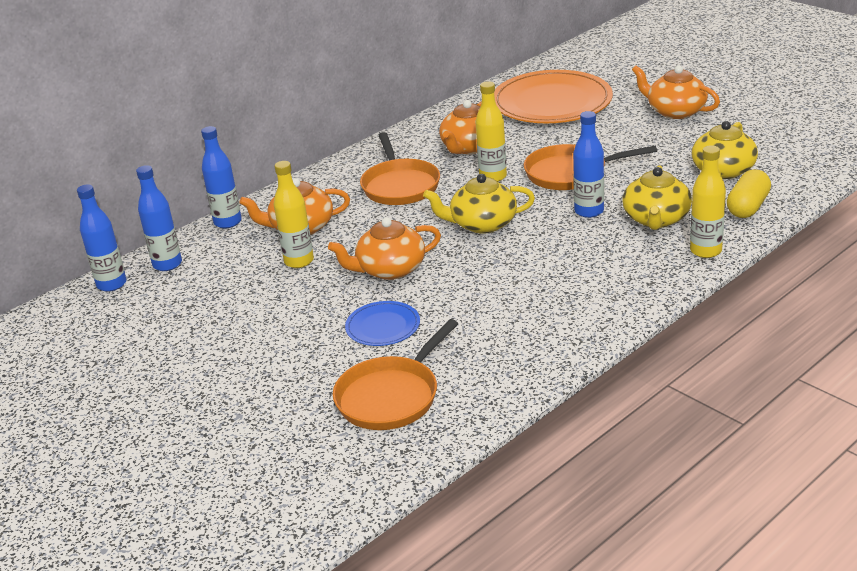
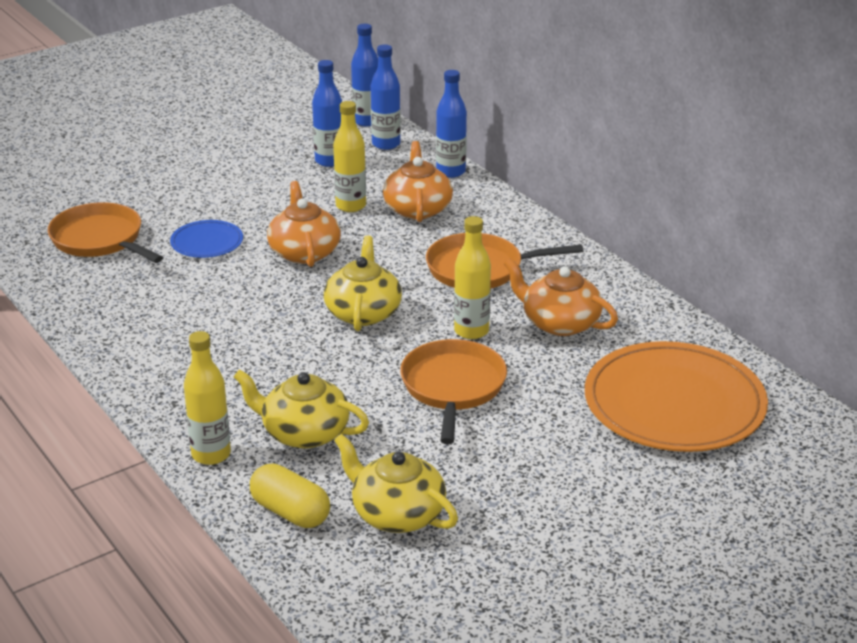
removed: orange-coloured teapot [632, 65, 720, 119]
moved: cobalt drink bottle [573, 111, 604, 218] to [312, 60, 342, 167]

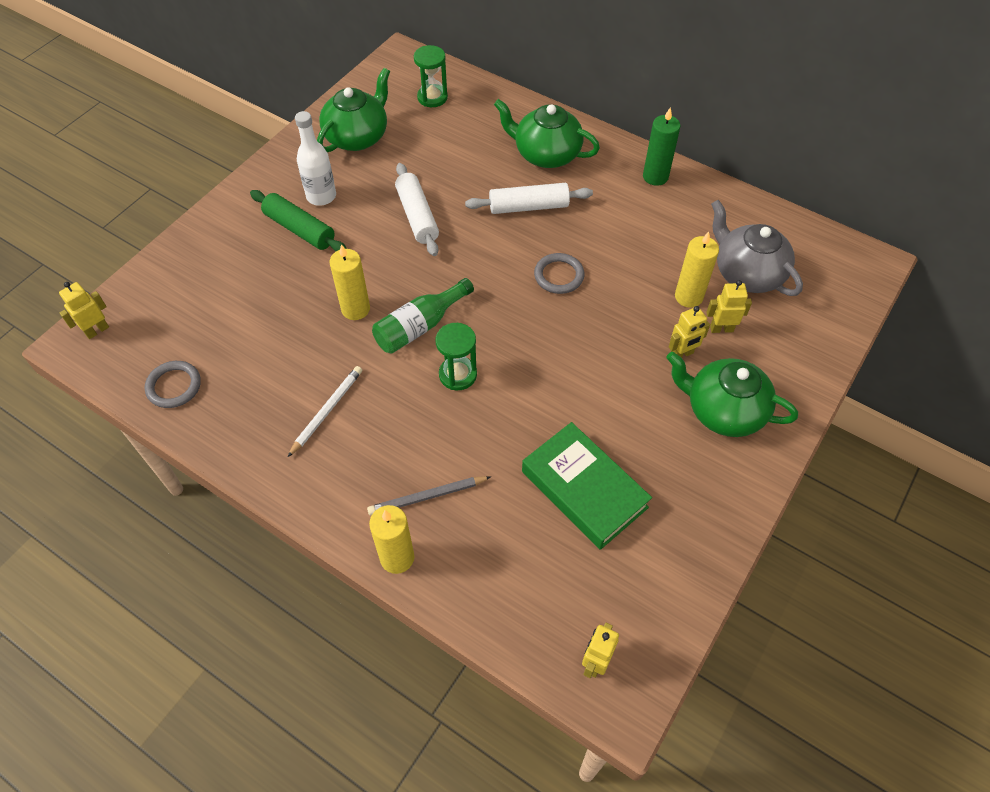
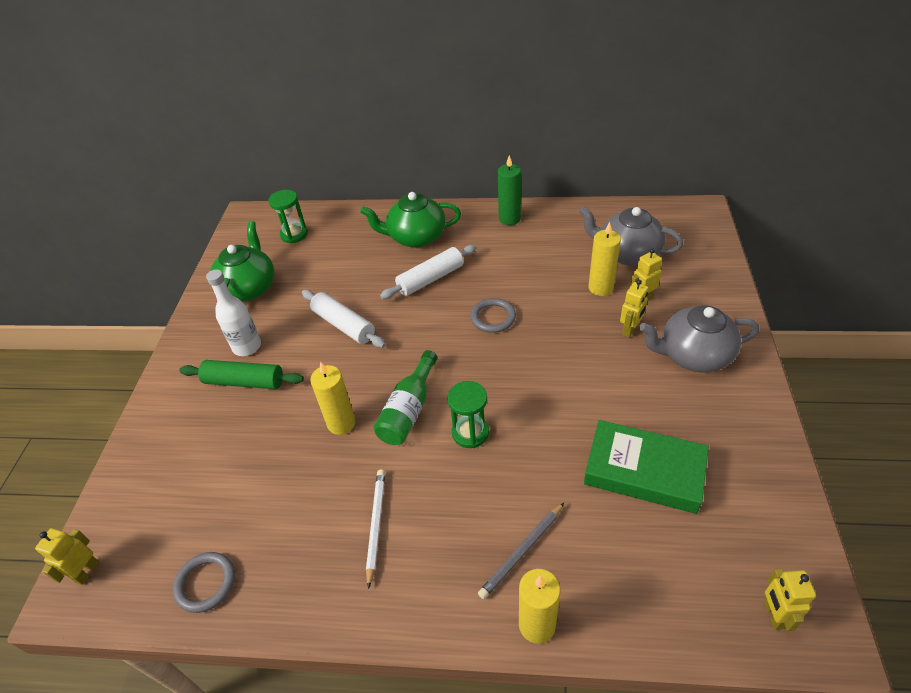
recoloured: emerald teapot [666, 352, 798, 437] to ash-grey teapot [639, 305, 759, 373]

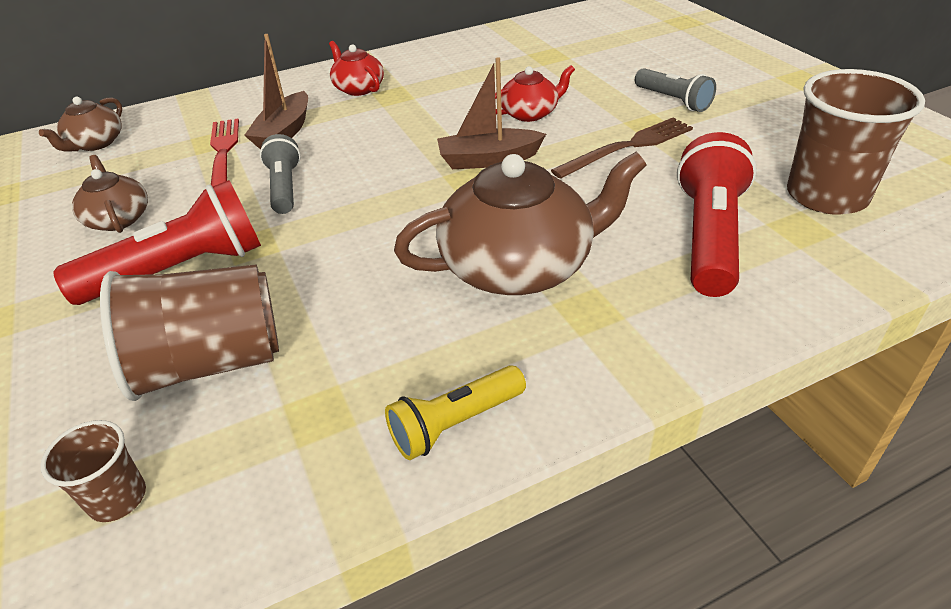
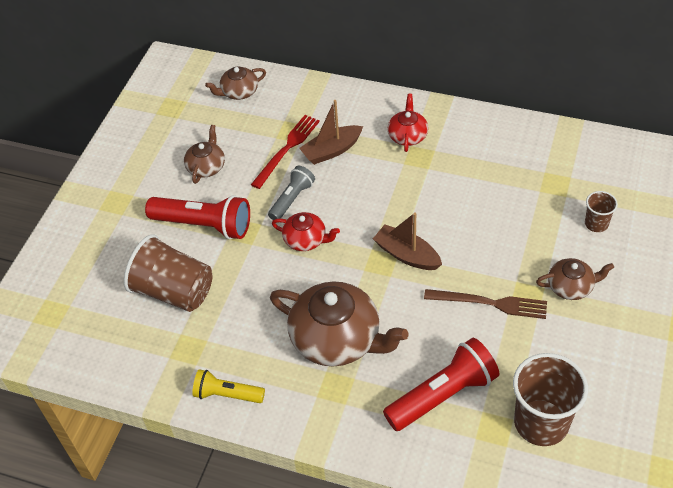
moved: dark brown cup [41, 420, 146, 522] to [585, 191, 618, 232]; scarlet teapot [495, 65, 575, 122] to [272, 212, 340, 251]
replaced: ash-grey torch [635, 68, 716, 112] to dark brown teapot [536, 258, 614, 300]

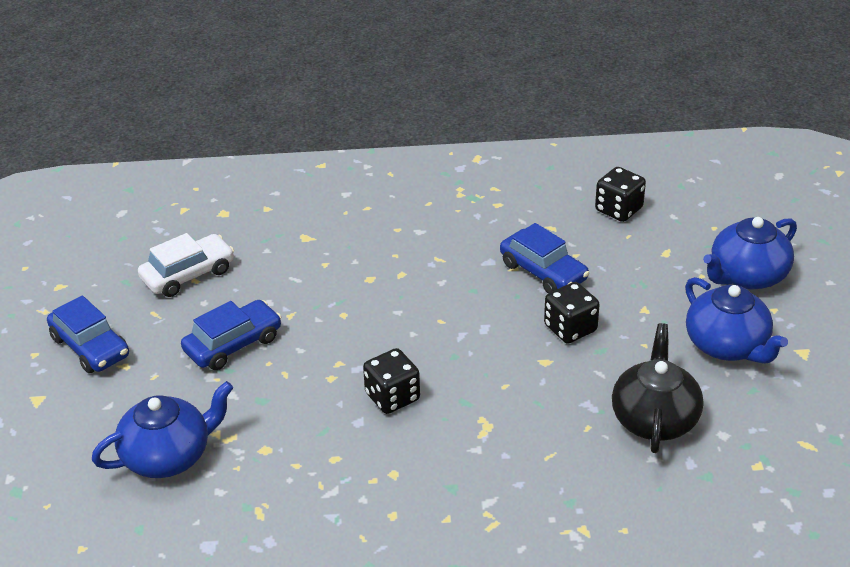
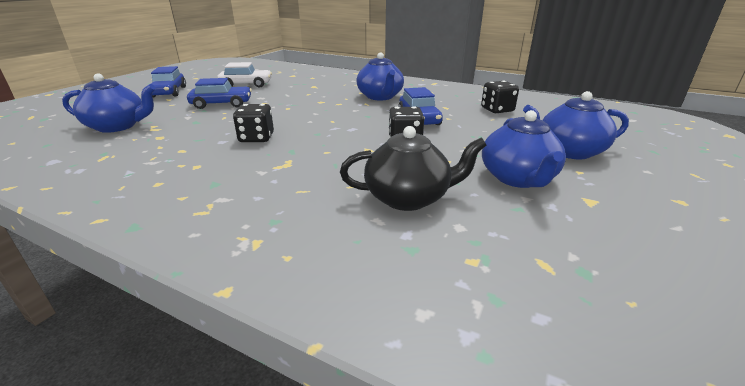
added: cobalt teapot [356, 52, 404, 100]
turned: black teapot [612, 323, 703, 453] = [340, 126, 487, 211] 45 degrees clockwise

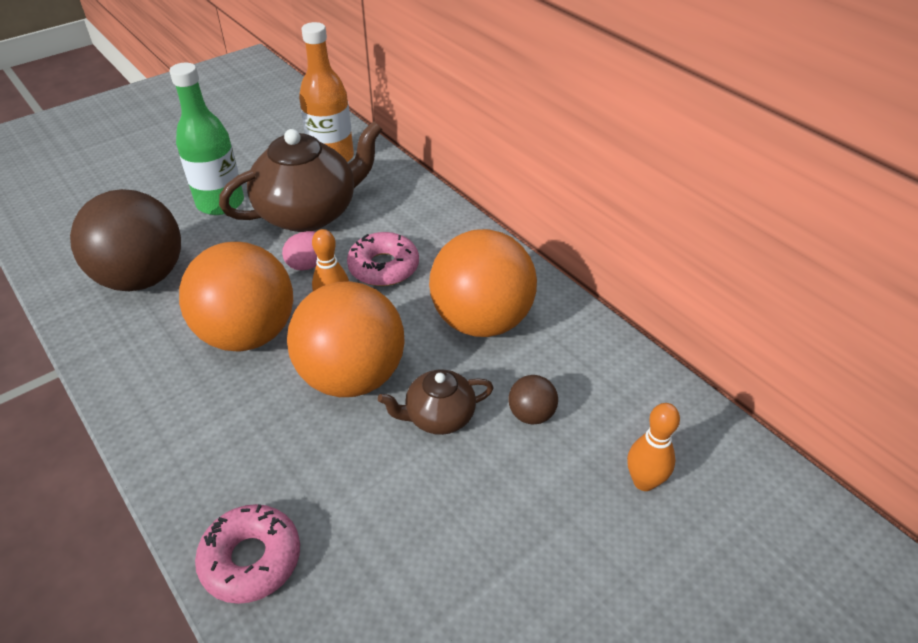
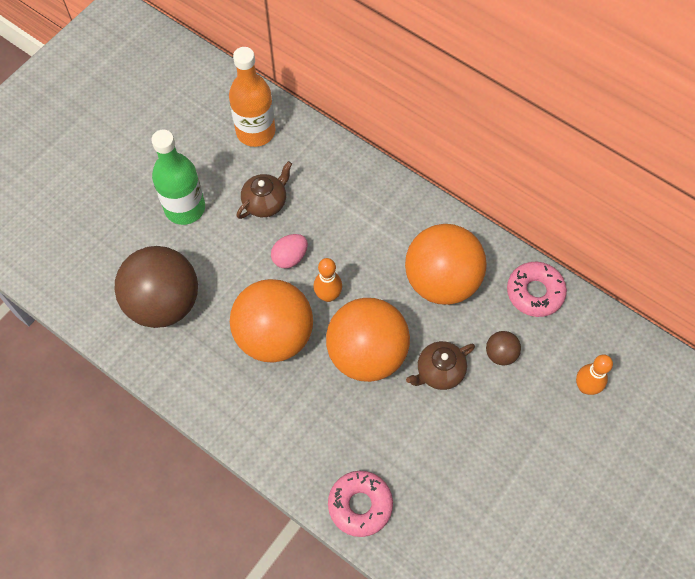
moved: rosy glazed donut [347, 232, 419, 286] to [507, 262, 567, 317]
resized: dark brown teapot [219, 121, 382, 232] = [236, 161, 292, 219] x0.52

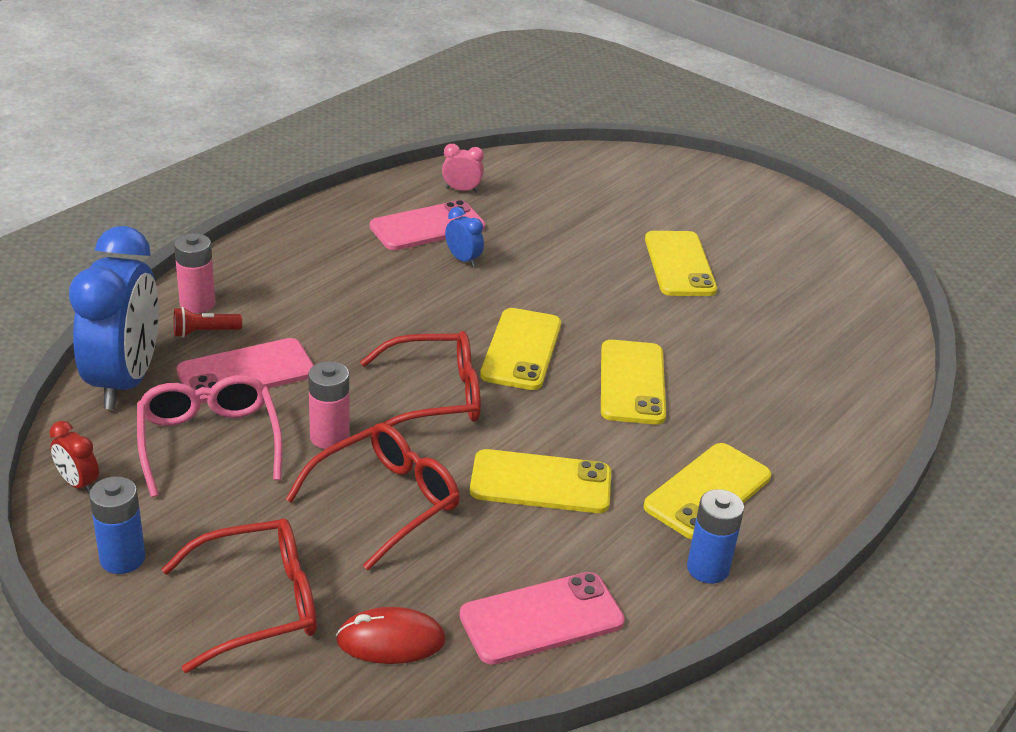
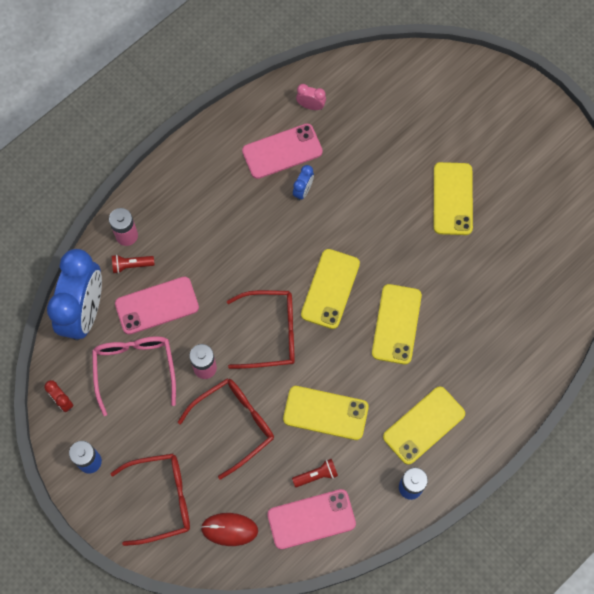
added: scarlet torch [292, 459, 338, 487]
turned: cobalt alarm clock [445, 207, 484, 267] = [293, 165, 314, 201] 60 degrees clockwise

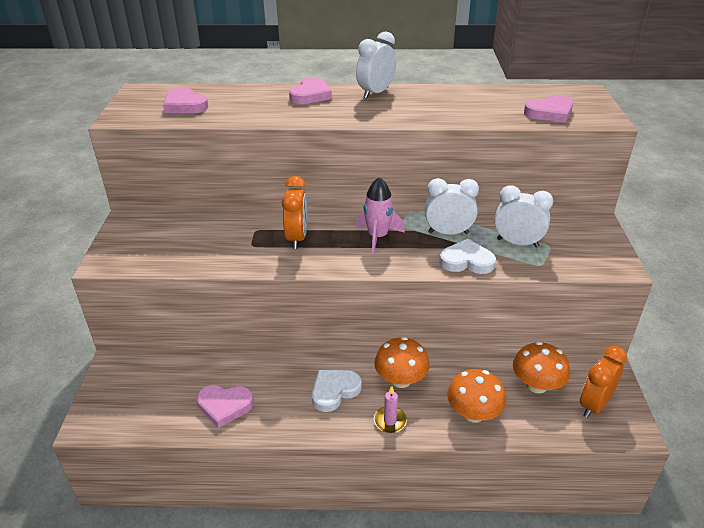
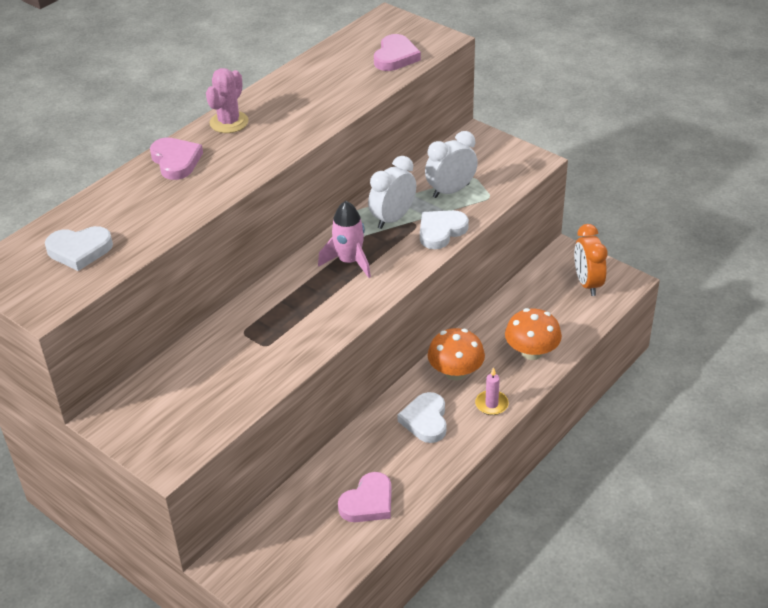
removed: orange-coloured alarm clock [282, 176, 307, 249]; orange-coloured toadstool [513, 341, 570, 393]
replaced: white alarm clock [356, 31, 396, 99] to rosy saguaro cactus [206, 68, 249, 133]
recoloured: rosy heart [163, 87, 208, 113] to white heart [45, 226, 113, 271]

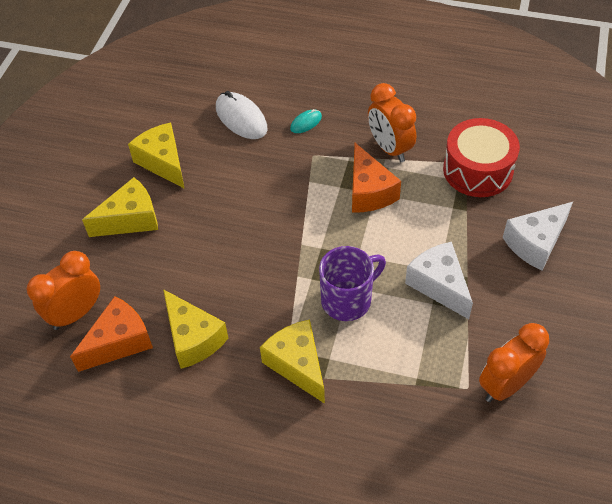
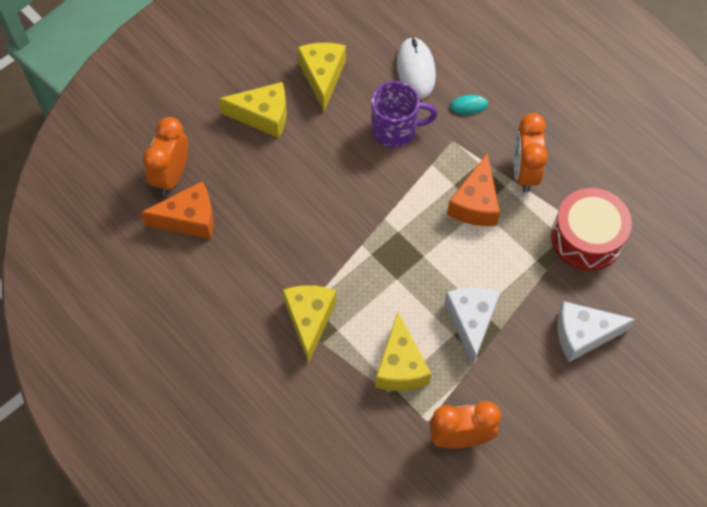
moved: bright yellow cheese [163, 289, 229, 369] to [375, 312, 431, 391]; royal purple coffee mug [319, 246, 386, 321] to [371, 81, 438, 148]
turned: orange-coloured alarm clock [27, 251, 100, 330] = [143, 117, 188, 195] 60 degrees counterclockwise

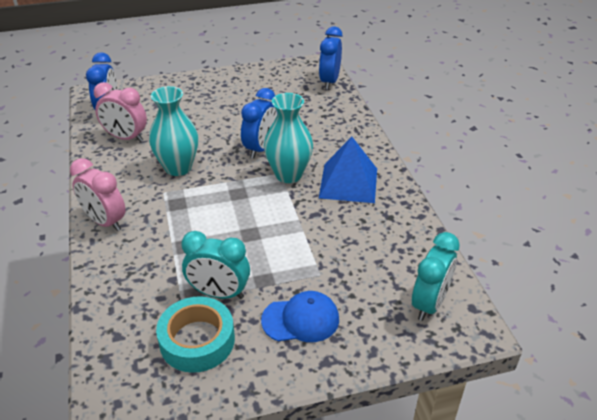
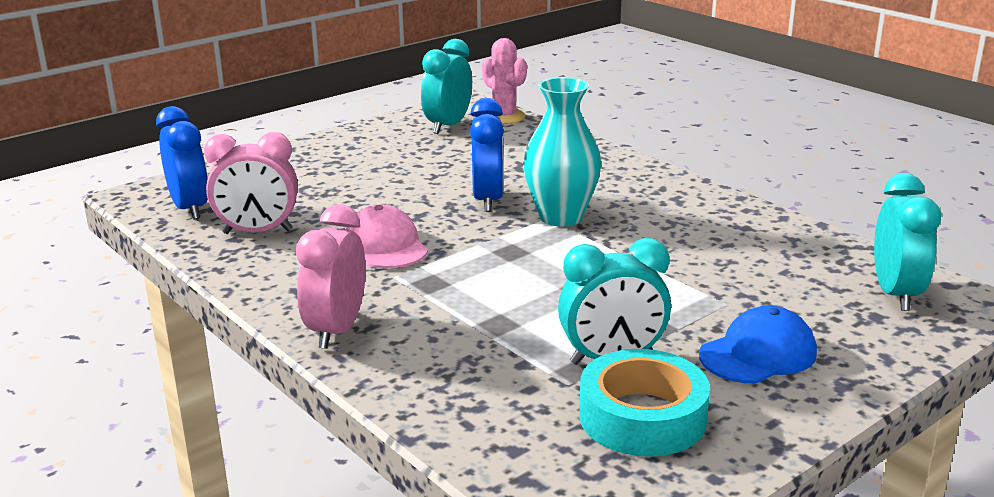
removed: cobalt pyramid shape [319, 137, 377, 203]
added: aqua alarm clock [421, 39, 472, 134]
replaced: aqua flower vase [149, 86, 198, 176] to rosy peaked cap [345, 204, 428, 268]; cobalt alarm clock [319, 26, 342, 90] to rosy saguaro cactus [482, 38, 527, 124]
turned: rosy alarm clock [70, 158, 126, 231] = [296, 204, 366, 349] 90 degrees clockwise

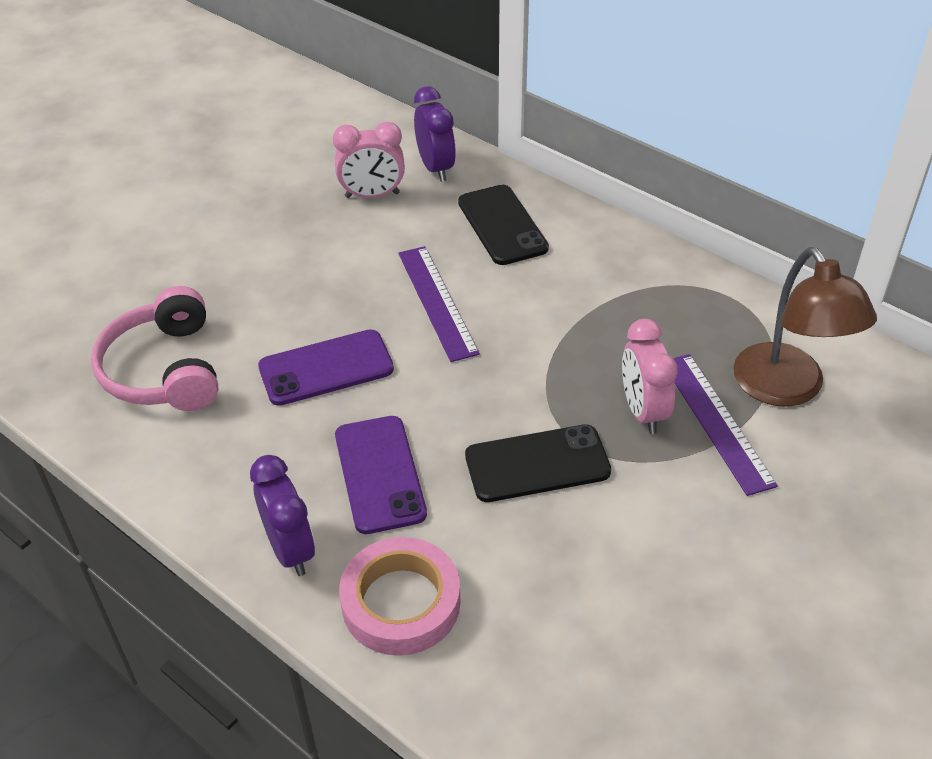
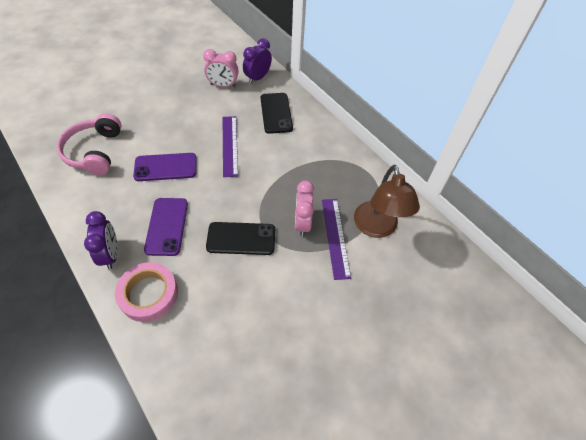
turned: royal purple alarm clock [414, 86, 456, 182] = [243, 38, 272, 84] 135 degrees counterclockwise

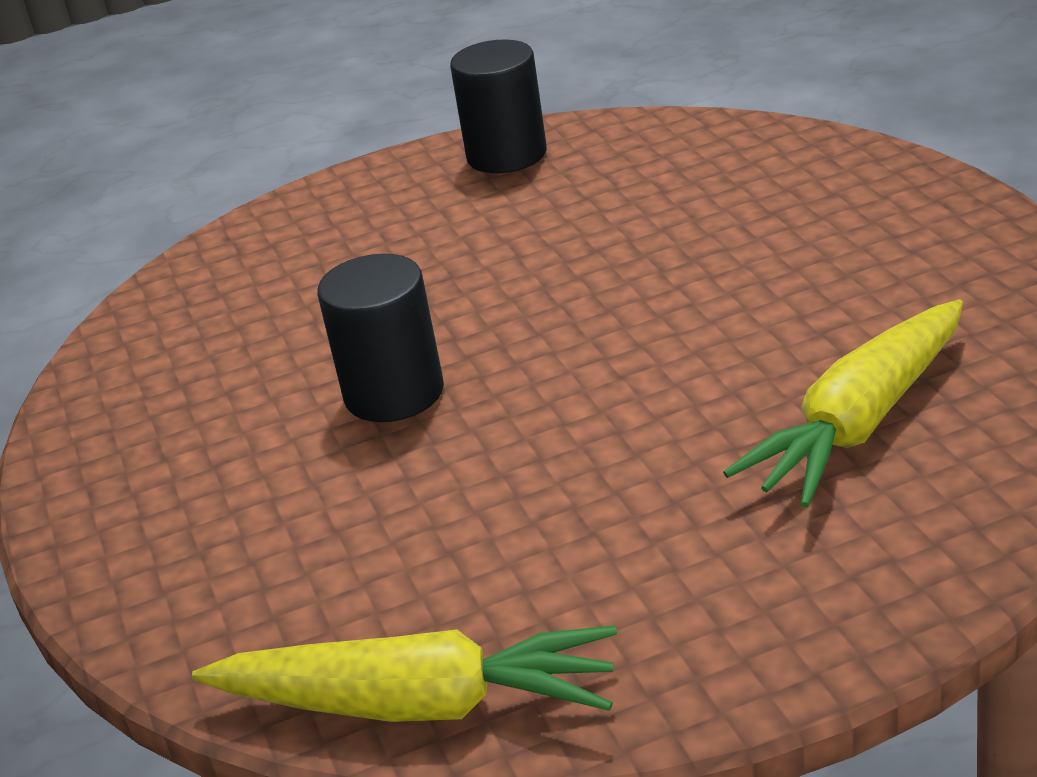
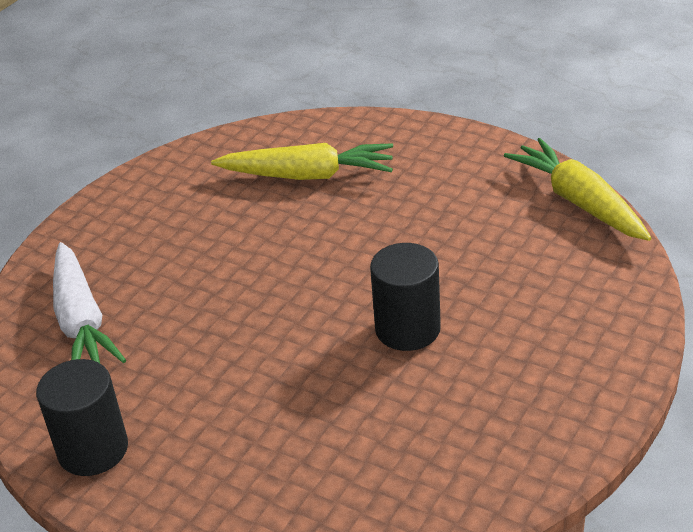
added: white root vegetable [53, 242, 126, 363]

